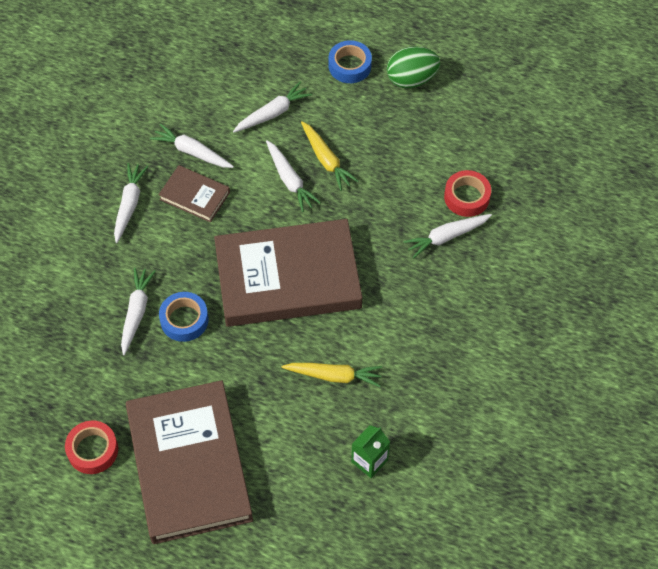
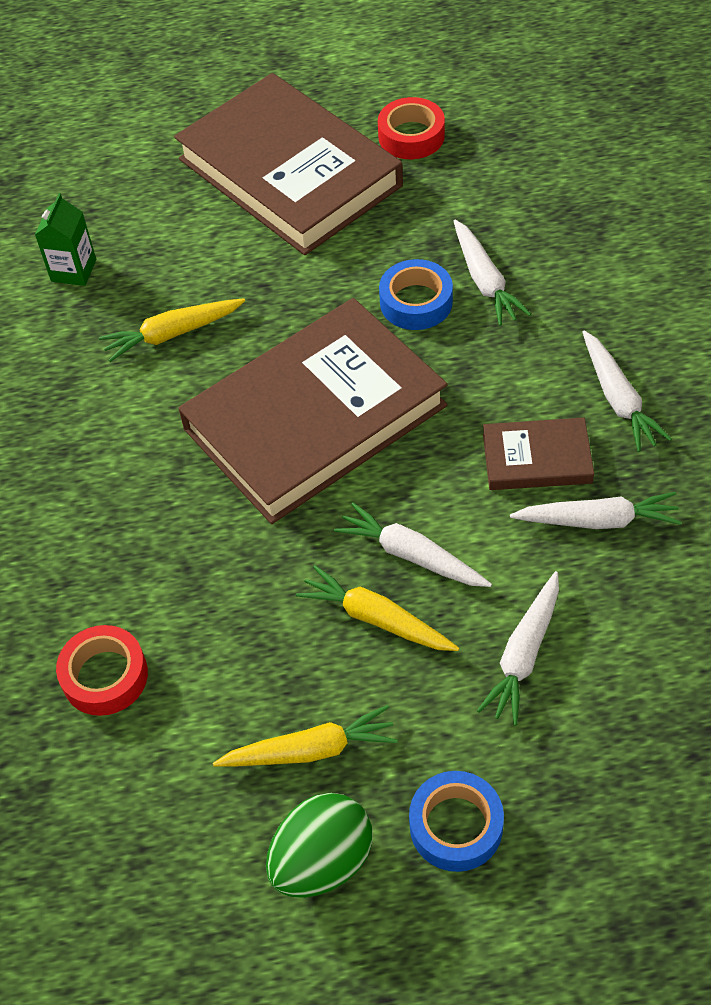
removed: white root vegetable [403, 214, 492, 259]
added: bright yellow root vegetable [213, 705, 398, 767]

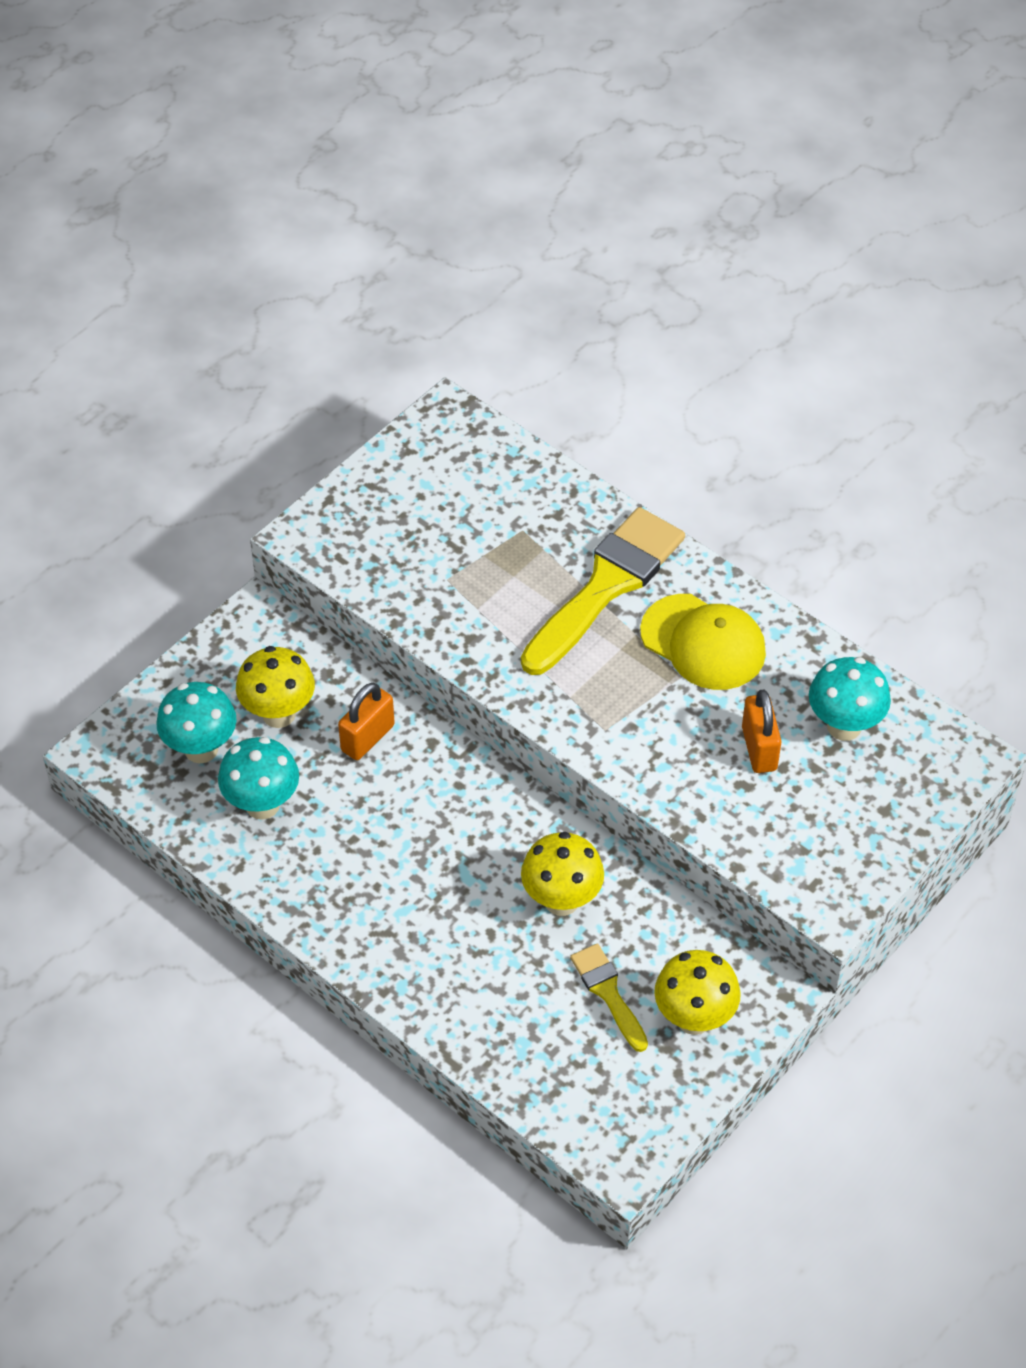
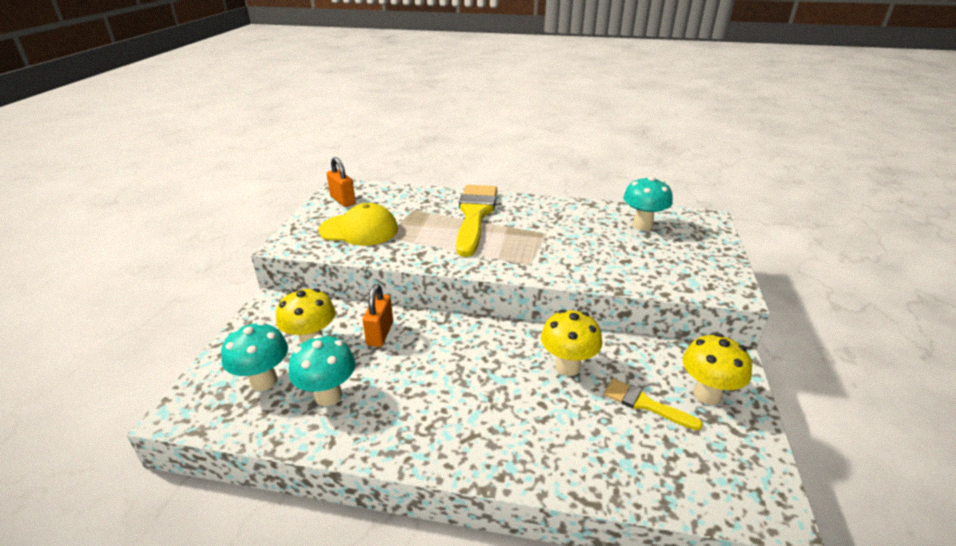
moved: bright yellow peaked cap [640, 594, 766, 690] to [318, 203, 398, 246]; orange-coloured small lock [742, 689, 781, 773] to [327, 157, 356, 207]

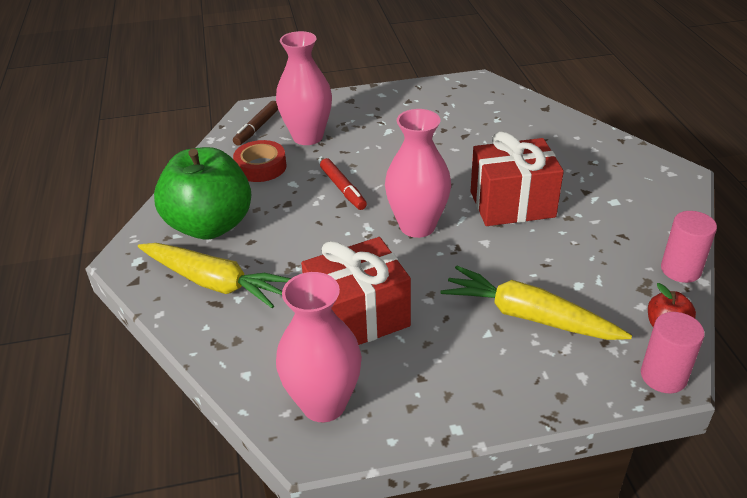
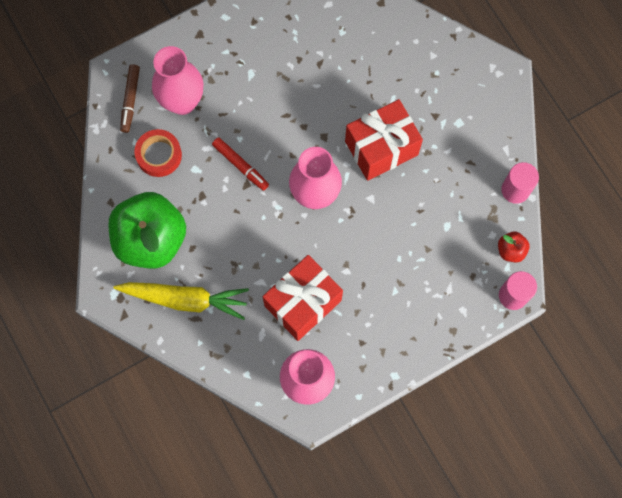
removed: bright yellow root vegetable [440, 266, 632, 340]

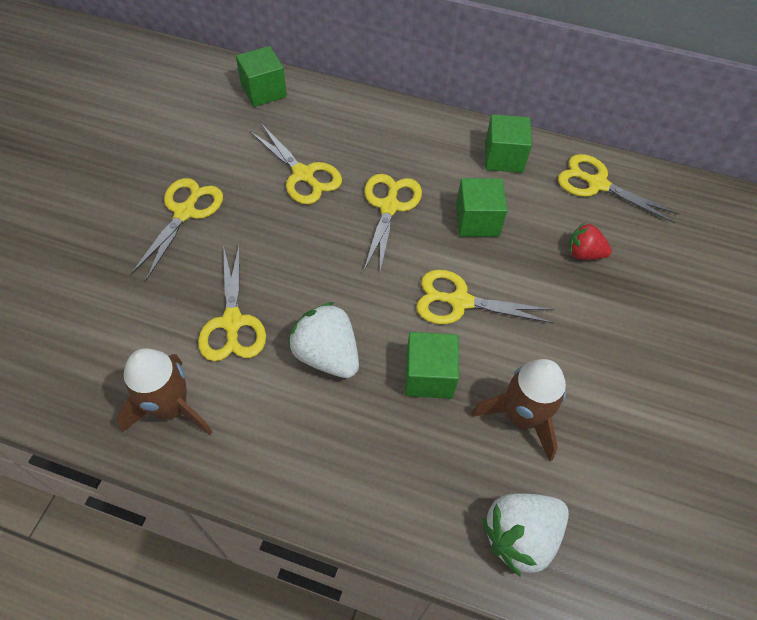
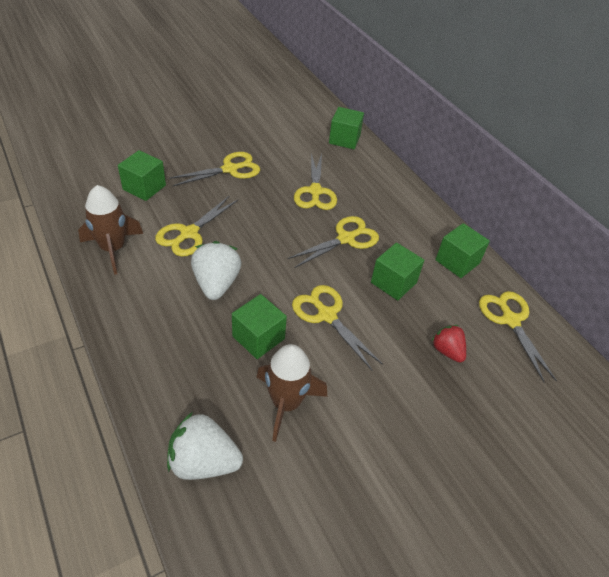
added: emerald solid cube [118, 150, 166, 201]

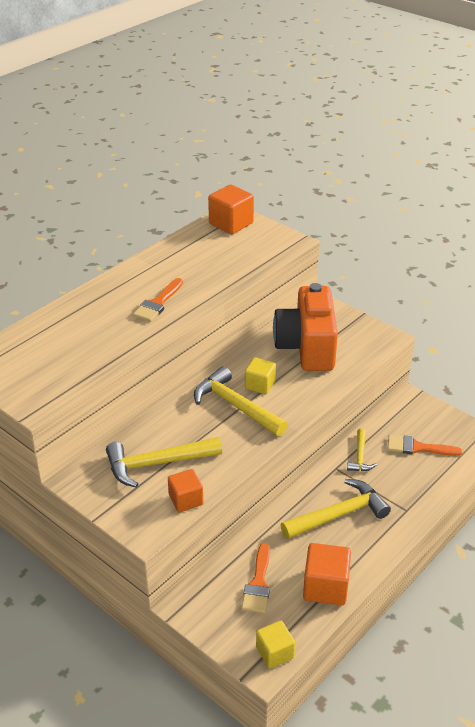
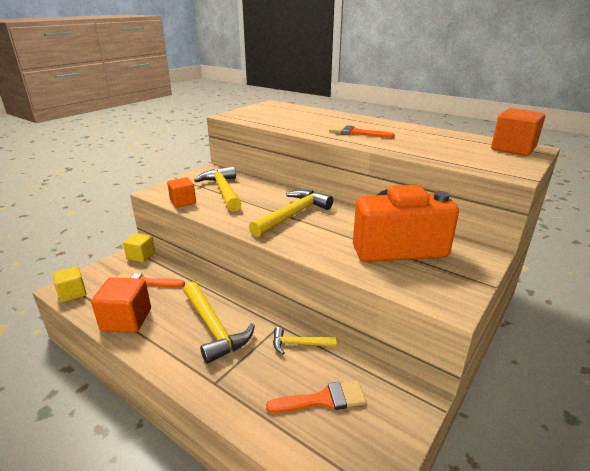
moved: bright yellow solid cube [245, 357, 276, 394] to [123, 233, 155, 263]
turned: orange-coloured brush [388, 435, 462, 456] = [266, 380, 366, 413] 75 degrees clockwise

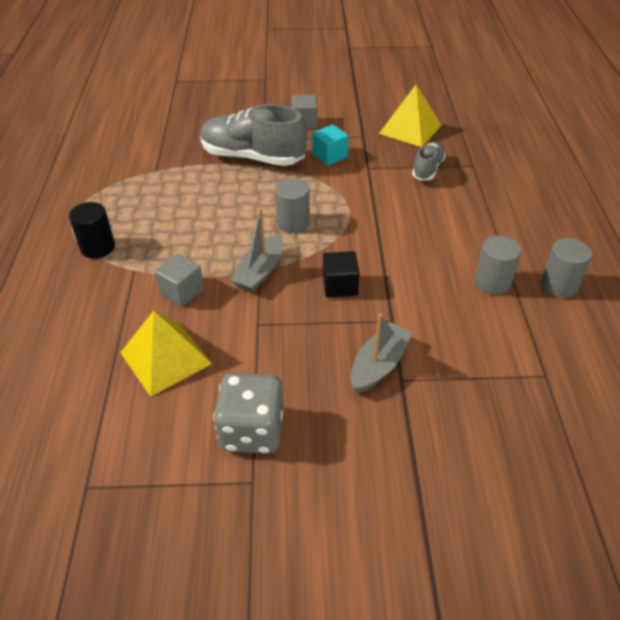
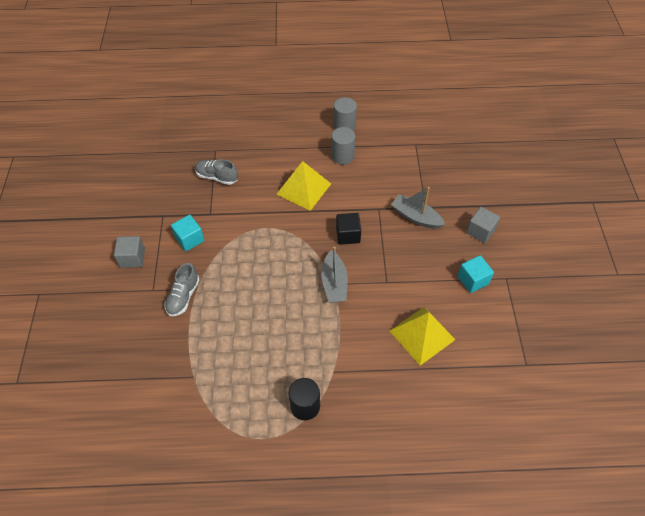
removed: ash-grey cylinder shape [275, 178, 310, 233]
moved: ash-grey solid cube [155, 254, 204, 307] to [466, 207, 500, 243]; bright yellow pyramid shape [379, 85, 442, 147] to [276, 161, 331, 211]
replaced: ash-grey die [213, 373, 284, 454] to aqua solid cube [458, 255, 494, 293]
turned: ash-grey toy boat [230, 208, 283, 293] = [321, 246, 348, 303] 60 degrees clockwise
resized: ash-grey shoe [200, 104, 307, 166] = [164, 263, 200, 316] x0.53

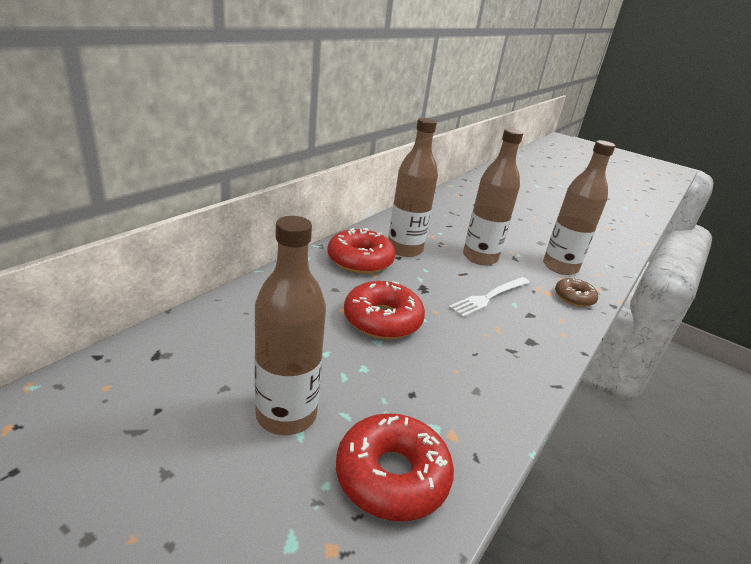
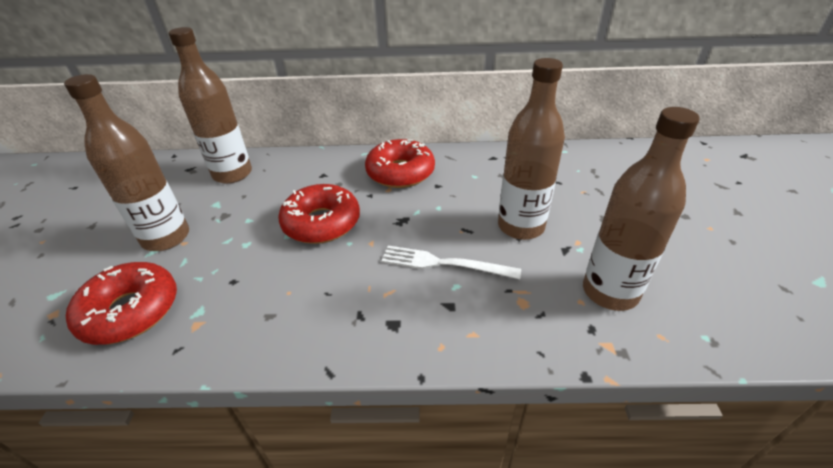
removed: dark brown glazed donut [555, 278, 598, 307]
moved: dark brown drink bottle [388, 118, 438, 257] to [169, 27, 252, 184]

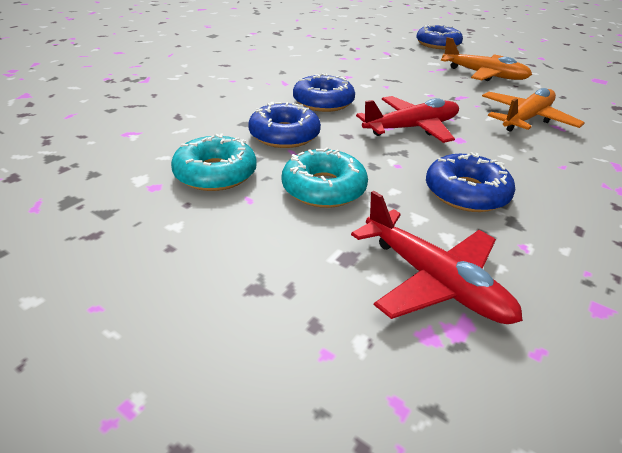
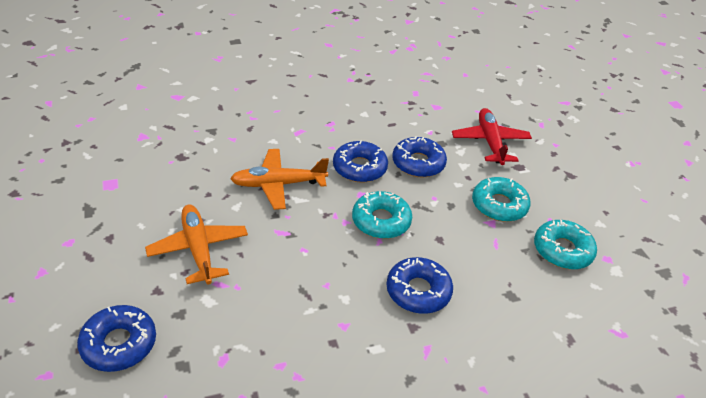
moved: cobalt glazed donut [248, 102, 321, 148] to [333, 140, 388, 182]
replaced: scarlet toy plane [356, 96, 459, 143] to aqua glazed donut [352, 191, 412, 239]

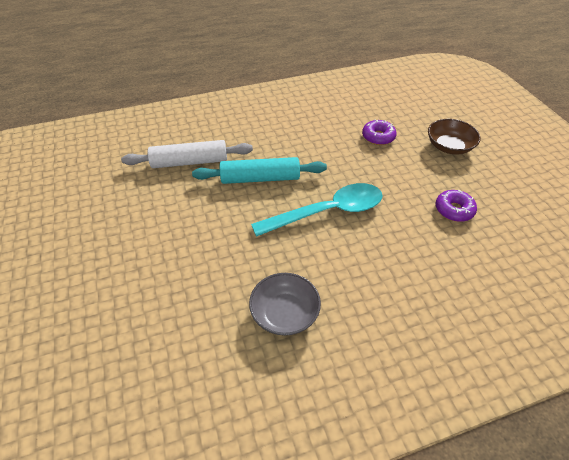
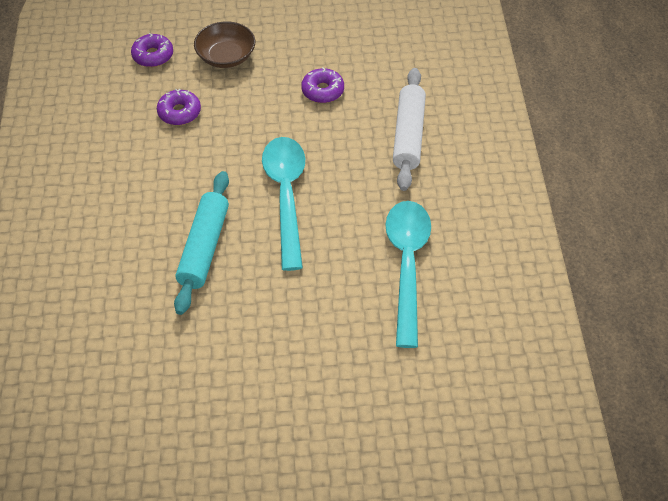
added: royal purple glazed donut [131, 33, 173, 67]
moved: white rolling pin [121, 140, 253, 168] to [393, 68, 426, 191]
replaced: ash-grey bowl [249, 273, 321, 336] to aqua teaspoon [385, 201, 431, 348]

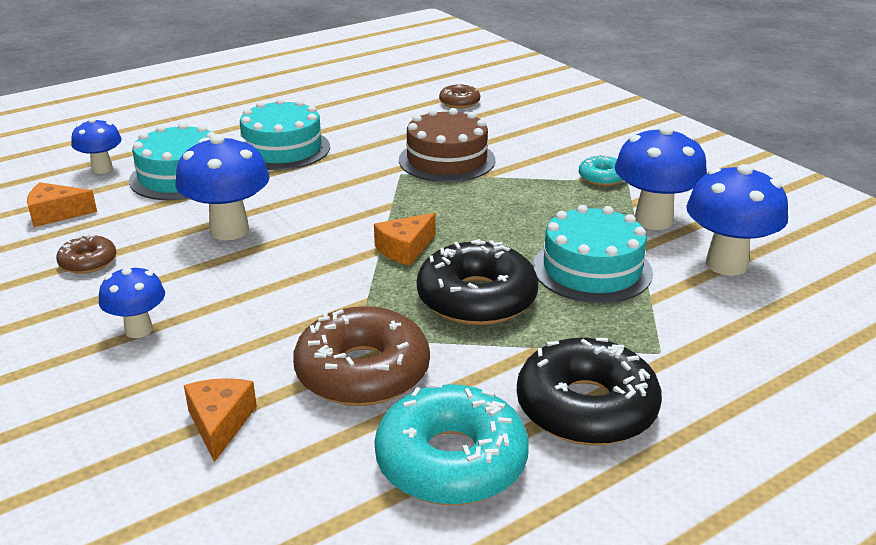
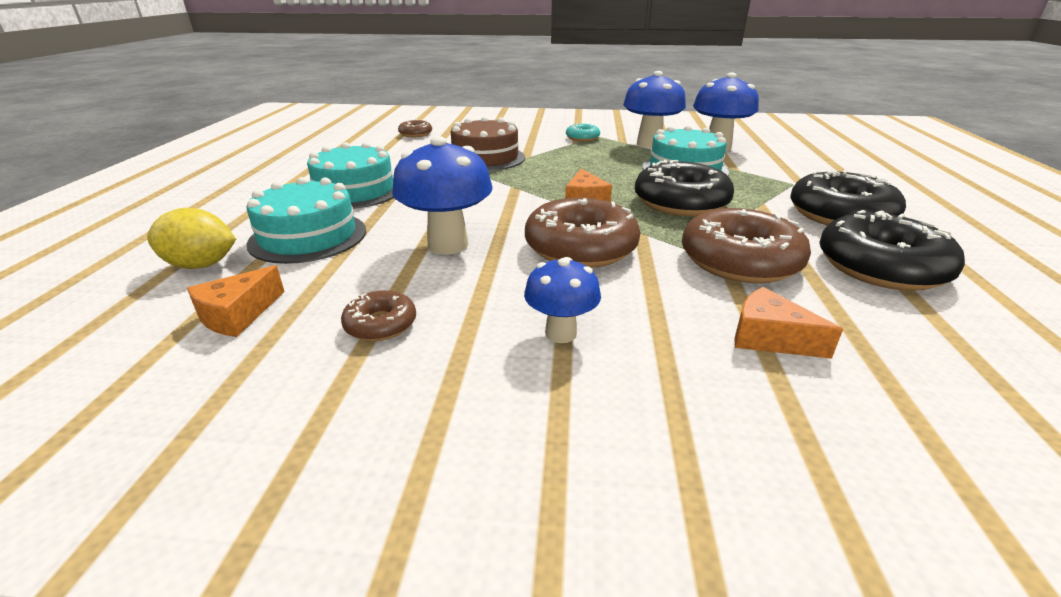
added: dark brown glazed donut [525, 198, 640, 268]
replaced: cobalt toadstool [71, 118, 122, 174] to bright yellow lemon [147, 208, 236, 269]
recoloured: aqua glazed donut [374, 383, 529, 505] to black glazed donut [819, 210, 965, 291]

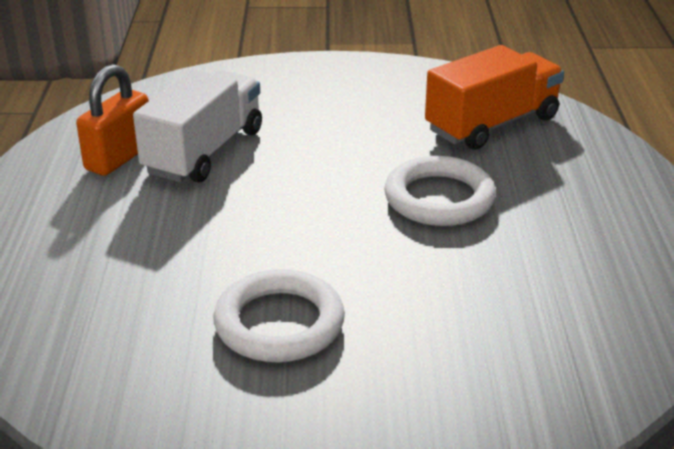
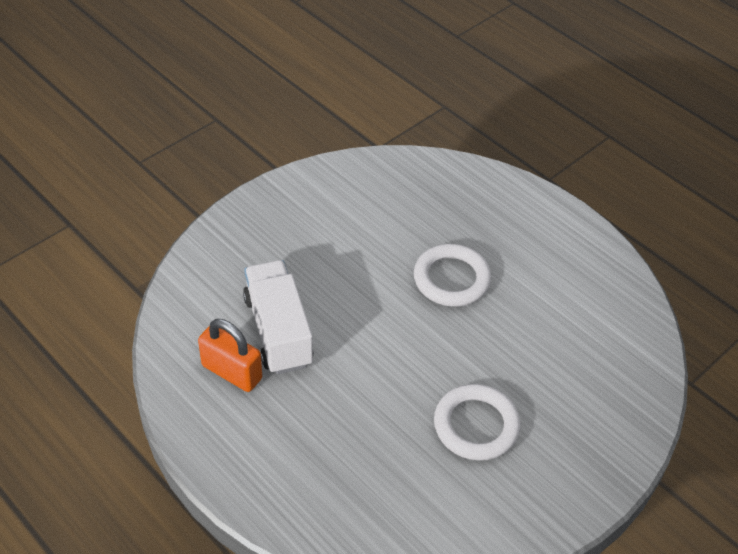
removed: orange-coloured lorry [425, 45, 564, 150]
turned: orange-coloured small lock [76, 64, 149, 176] = [198, 319, 262, 392] 45 degrees counterclockwise

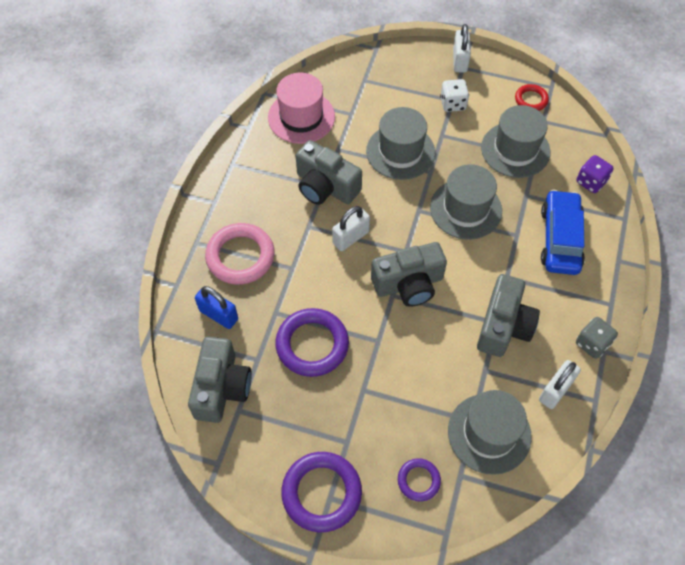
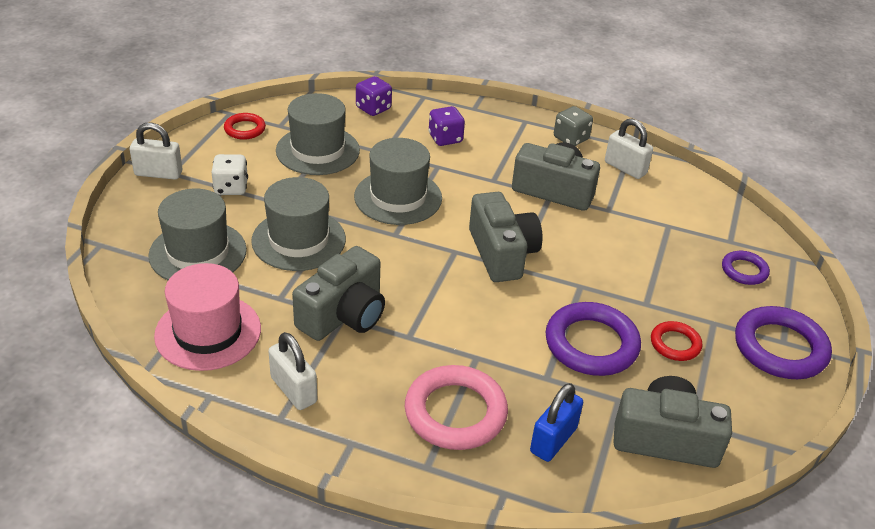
added: scarlet hoop [651, 321, 702, 361]
moved: white small lock [332, 206, 370, 251] to [268, 332, 317, 410]; ash-grey tall hat [448, 390, 532, 475] to [148, 189, 247, 280]
replaced: cobalt car [541, 189, 585, 275] to royal purple die [429, 106, 465, 146]

